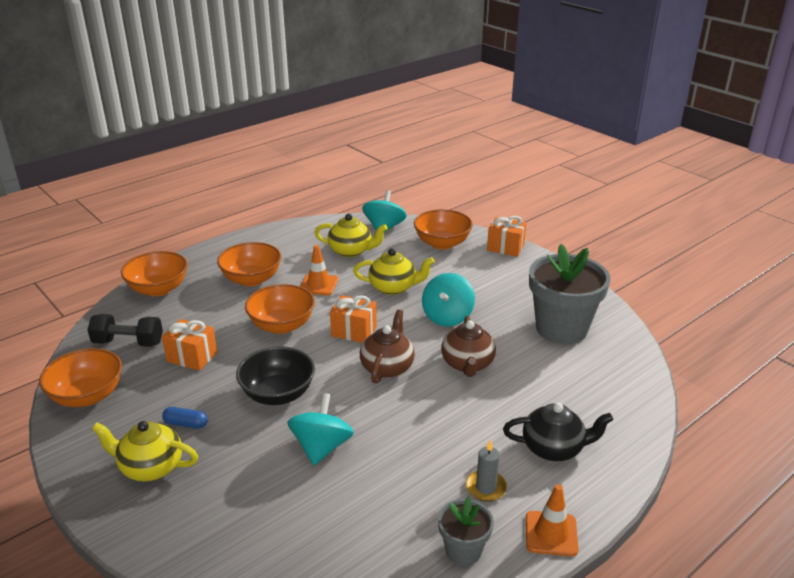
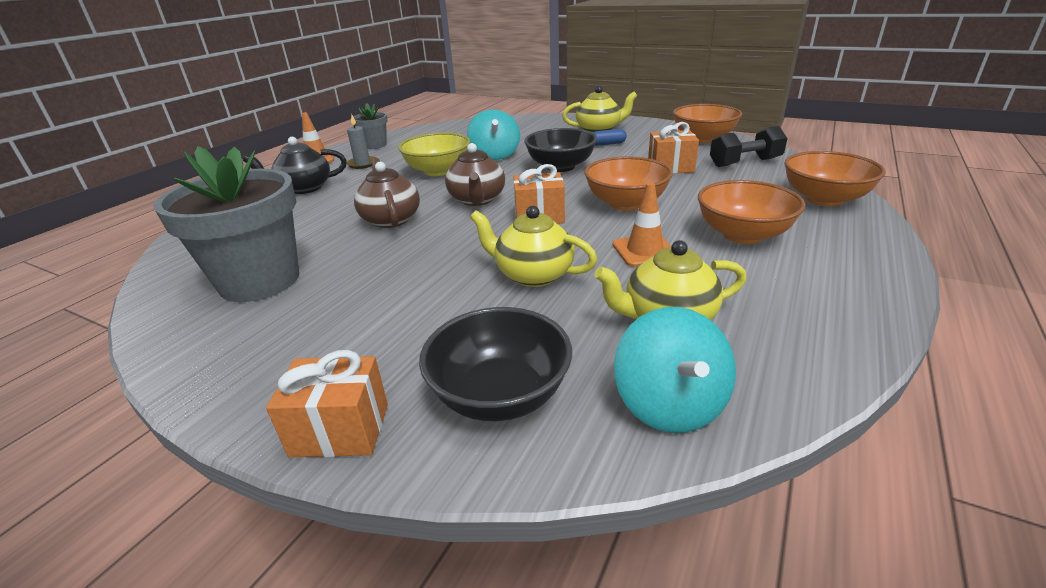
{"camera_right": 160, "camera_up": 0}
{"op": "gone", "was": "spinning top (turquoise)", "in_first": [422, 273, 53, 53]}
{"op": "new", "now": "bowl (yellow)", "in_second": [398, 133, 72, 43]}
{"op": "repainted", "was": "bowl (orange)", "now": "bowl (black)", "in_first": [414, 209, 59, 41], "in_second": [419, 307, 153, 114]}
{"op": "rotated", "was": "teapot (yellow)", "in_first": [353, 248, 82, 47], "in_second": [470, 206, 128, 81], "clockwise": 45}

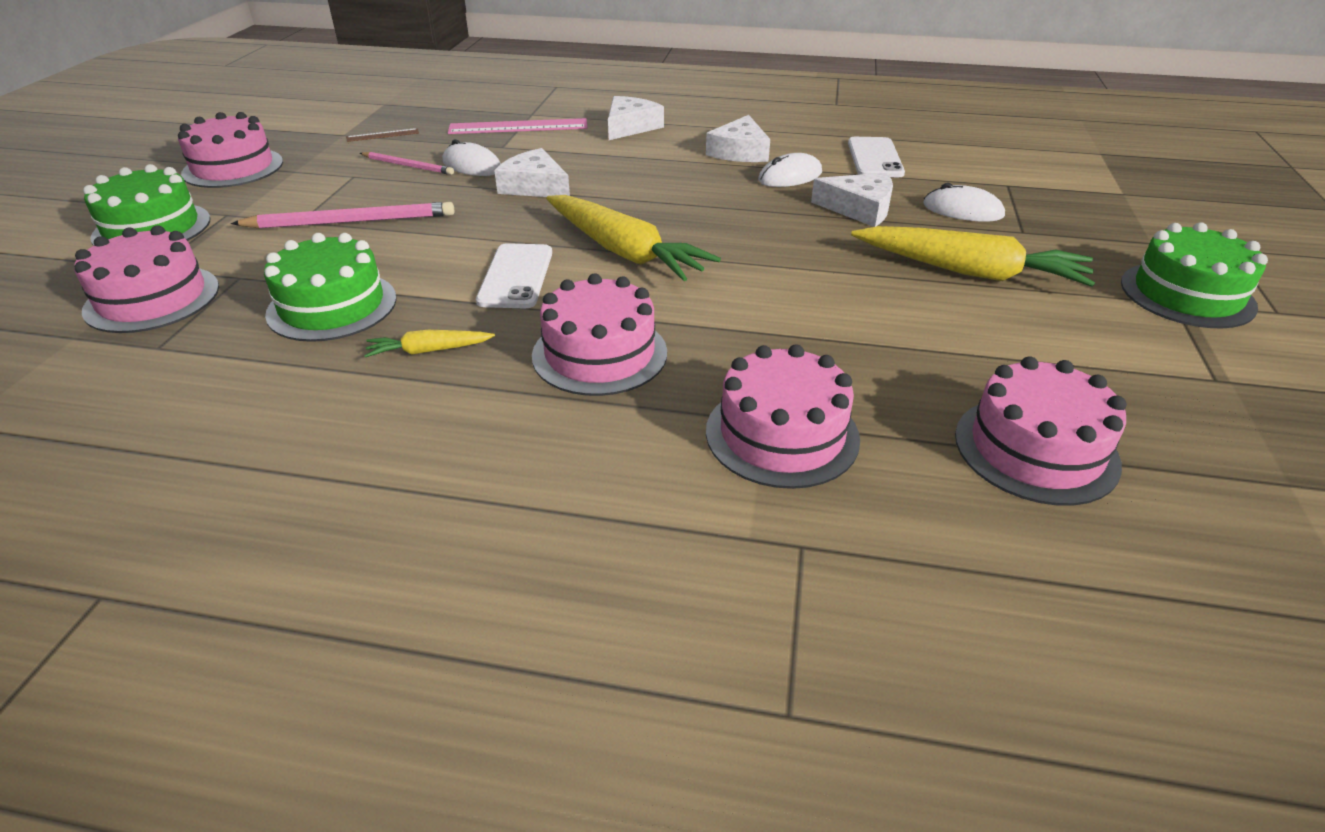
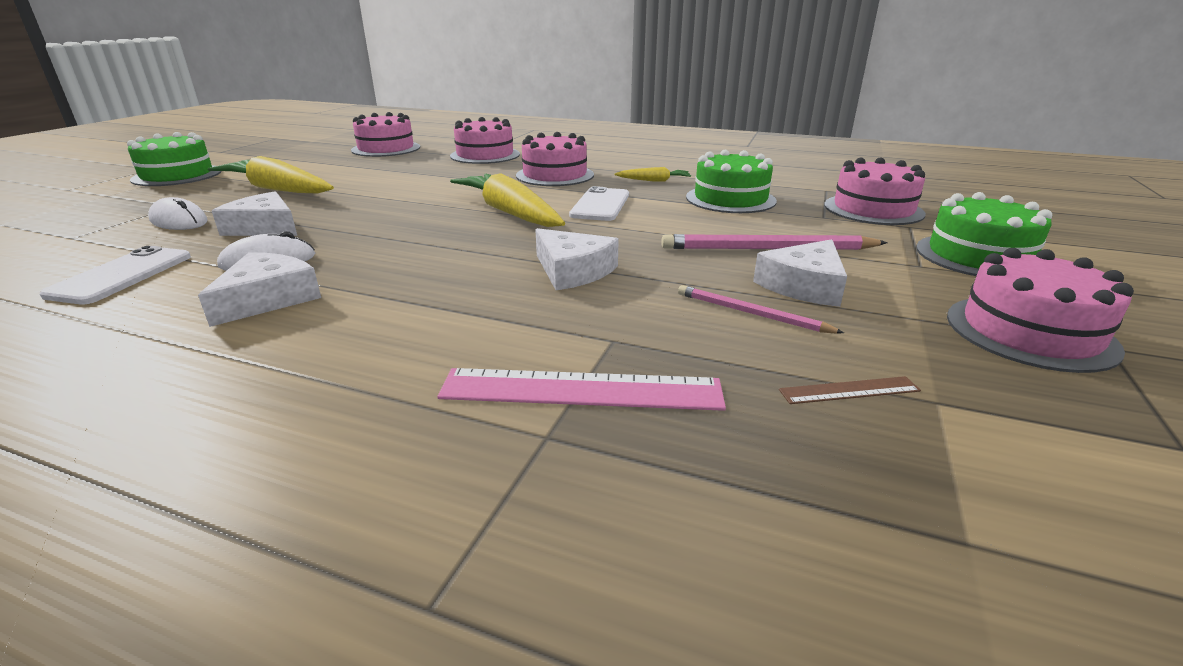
{"camera_right": -170, "camera_up": -10}
{"op": "gone", "was": "mouse (white)", "in_first": [442, 139, 59, 37]}
{"op": "shifted", "was": "cheese (white)", "in_first": [608, 96, 56, 44], "in_second": [753, 239, 94, 68]}

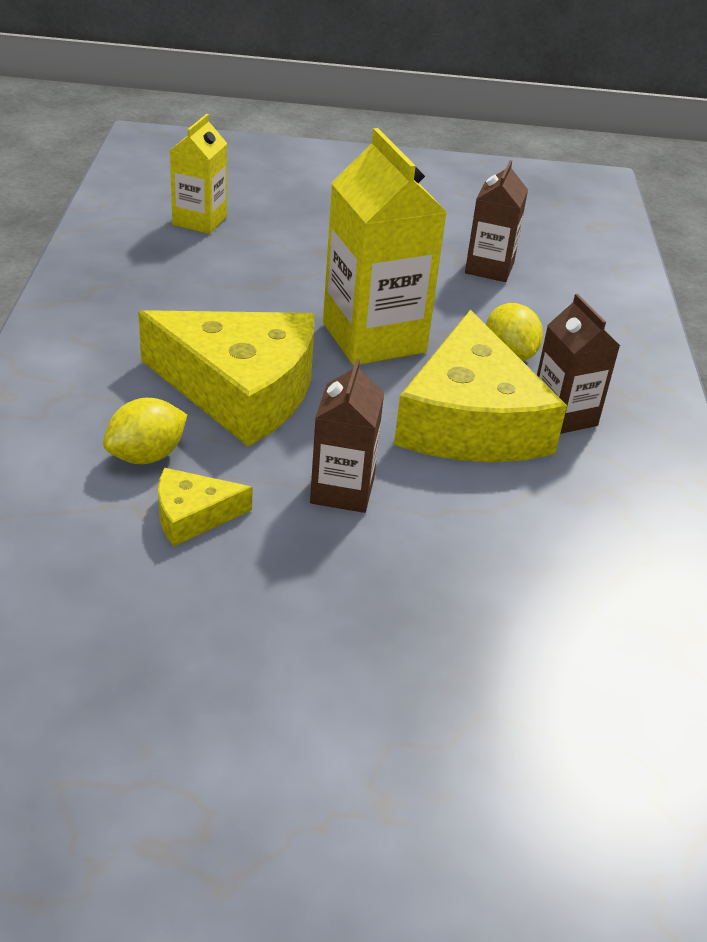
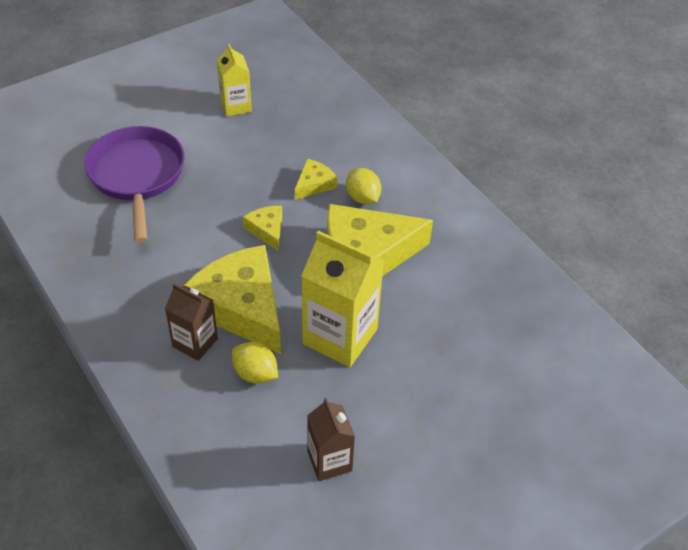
{"camera_right": 145, "camera_up": 10}
{"op": "new", "now": "pan (purple)", "in_second": [84, 126, 100, 117]}
{"op": "shifted", "was": "carton (yellow)", "in_first": [169, 114, 58, 120], "in_second": [217, 44, 35, 72]}
{"op": "swapped", "was": "carton (brown)", "now": "cheese (yellow)", "in_first": [310, 359, 74, 154], "in_second": [243, 206, 39, 45]}
{"op": "rotated", "was": "lemon (yellow)", "in_first": [103, 398, 84, 66], "in_second": [346, 168, 35, 36], "clockwise": -45}

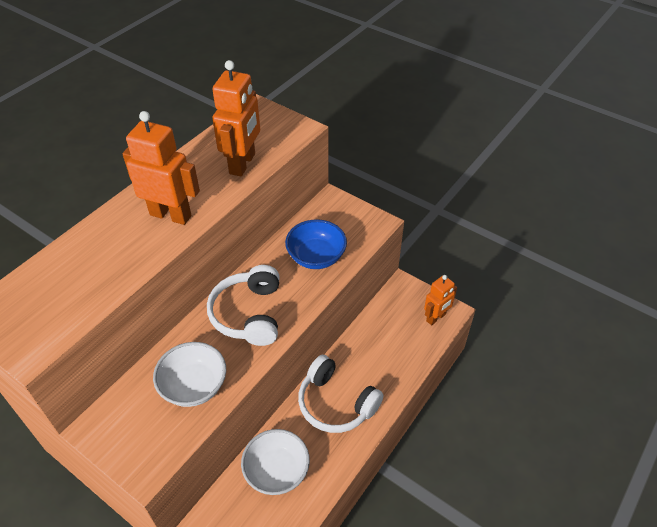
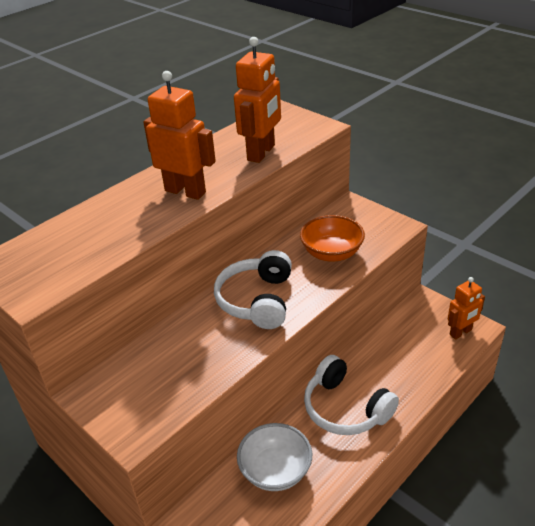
{"camera_right": 10, "camera_up": -10}
{"op": "gone", "was": "bowl (white)", "in_first": [153, 342, 73, 65]}
{"op": "repainted", "was": "bowl (blue)", "now": "bowl (orange)", "in_first": [285, 219, 62, 50], "in_second": [300, 215, 65, 47]}

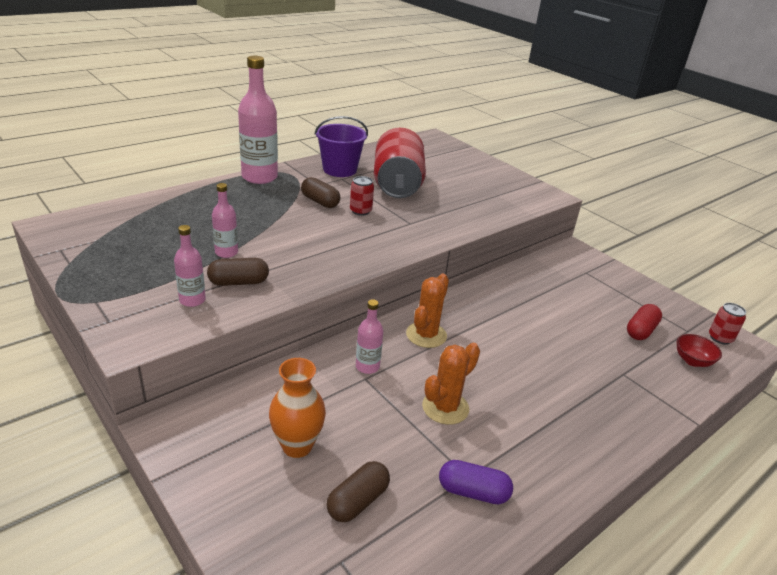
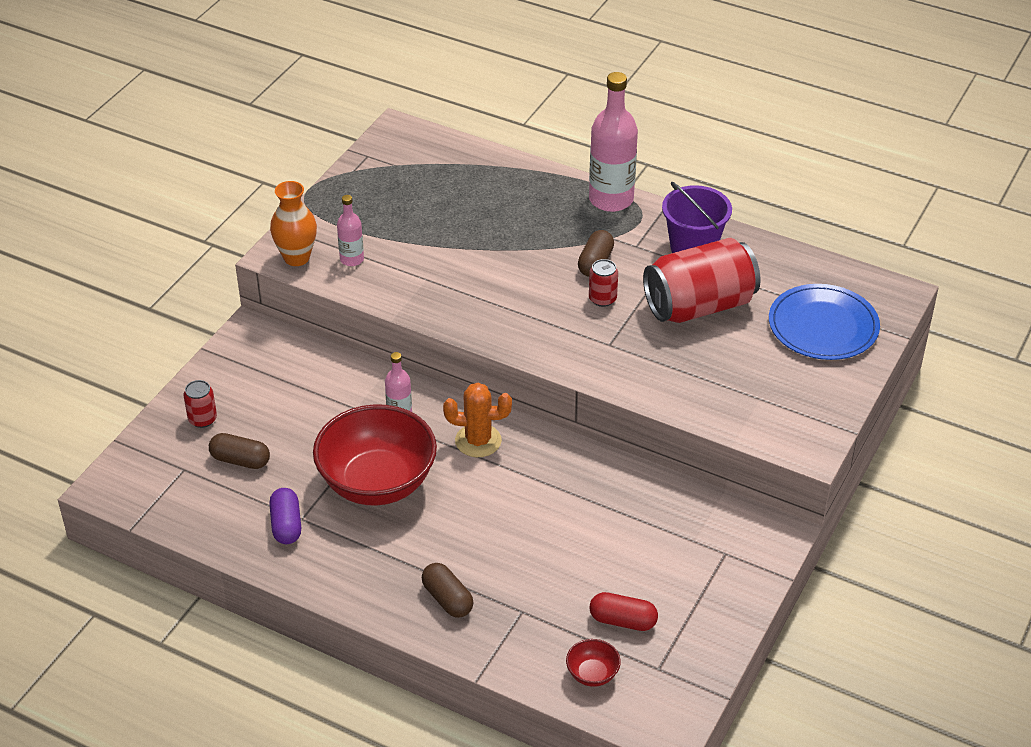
{"camera_right": 70, "camera_up": 10}
{"op": "gone", "was": "bottle (pink)", "in_first": [212, 183, 26, 75]}
{"op": "new", "now": "plate (blue)", "in_second": [769, 284, 111, 76]}
{"op": "shifted", "was": "capsule (brown)", "in_first": [207, 258, 62, 28], "in_second": [422, 563, 52, 55]}
{"op": "shifted", "was": "vase (orange)", "in_first": [269, 358, 57, 100], "in_second": [270, 181, 47, 85]}
{"op": "shifted", "was": "can (red)", "in_first": [709, 303, 37, 42], "in_second": [183, 380, 34, 48]}
{"op": "swapped", "was": "cactus (orange)", "now": "bowl (red)", "in_first": [422, 343, 58, 82], "in_second": [313, 404, 124, 101]}

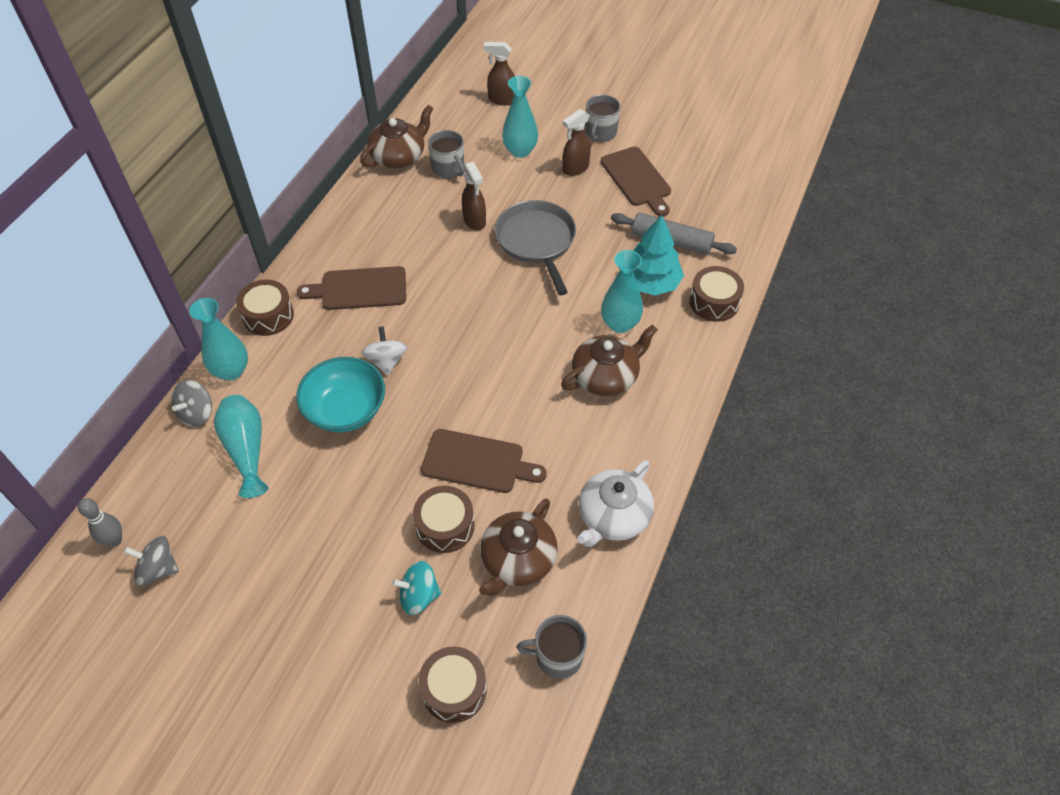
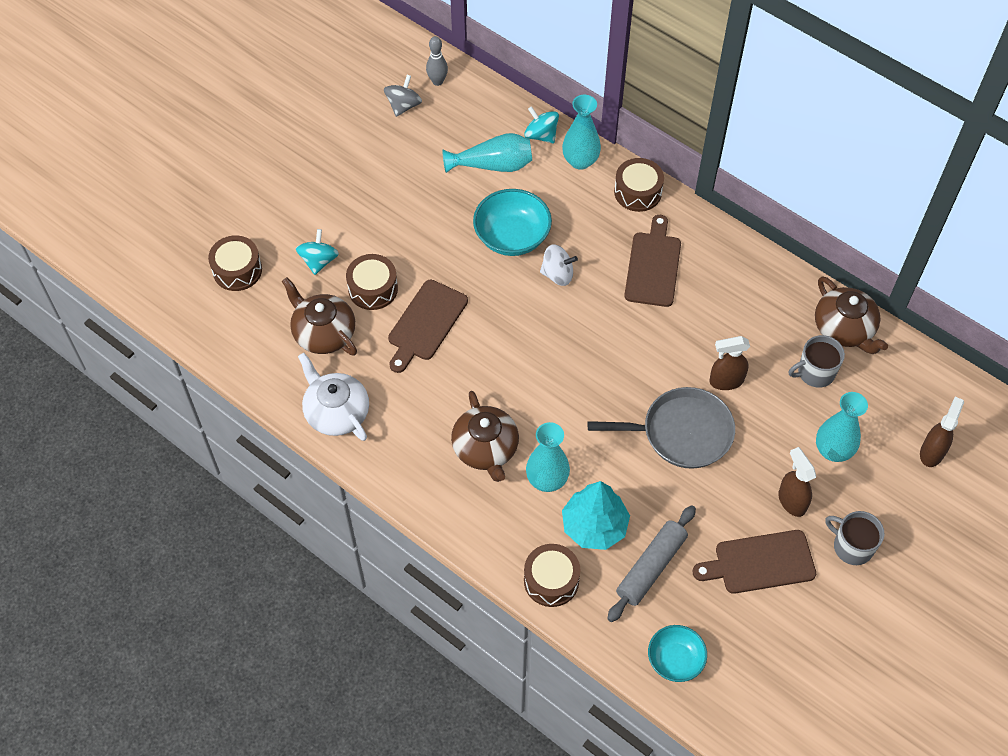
{"camera_right": 105, "camera_up": 5}
{"op": "gone", "was": "mug (grey)", "in_first": [517, 615, 70, 64]}
{"op": "new", "now": "bowl (turquoise)", "in_second": [648, 625, 59, 57]}
{"op": "repainted", "was": "spinning top (grey)", "now": "spinning top (turquoise)", "in_first": [171, 380, 41, 47], "in_second": [524, 106, 35, 37]}

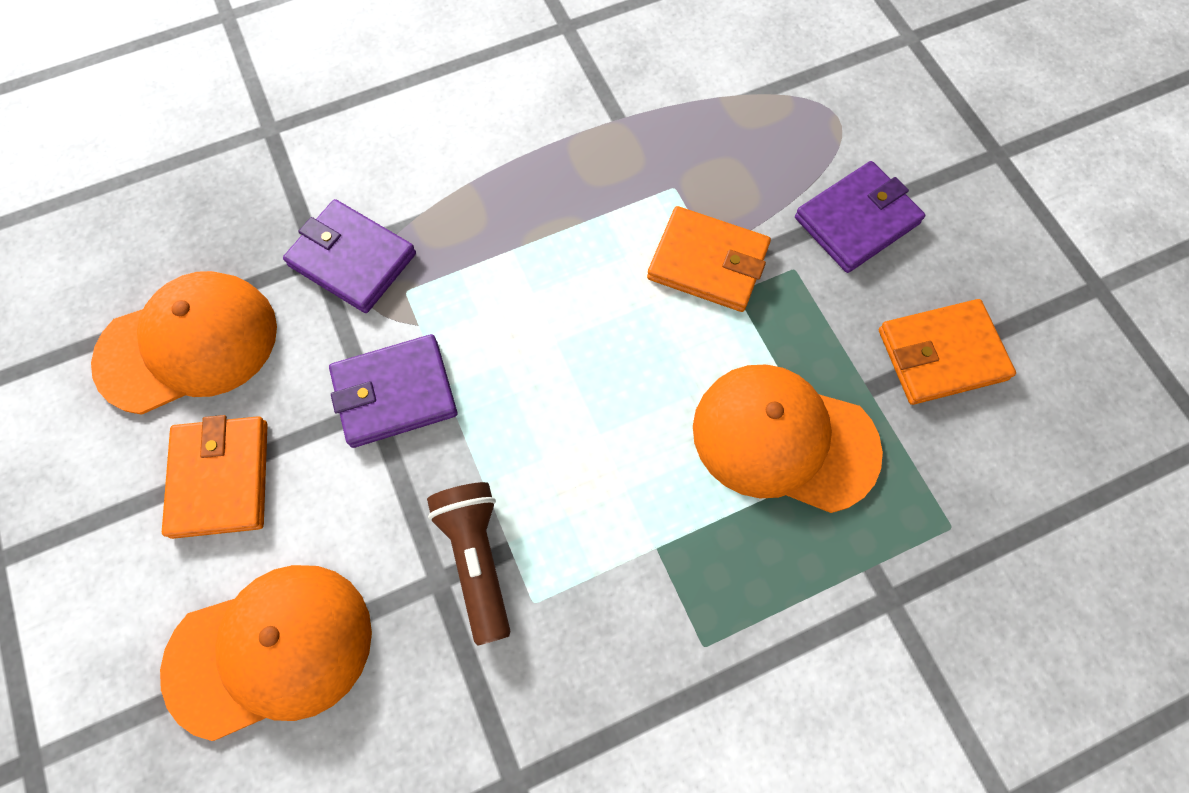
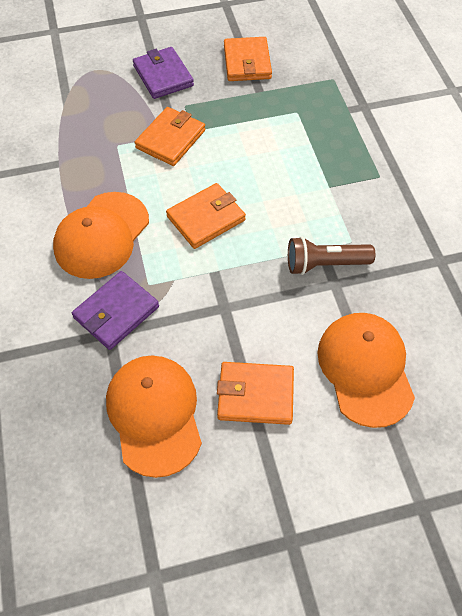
{"camera_right": -80, "camera_up": -10}
{"op": "gone", "was": "wallet (purple)", "in_first": [329, 334, 128, 114]}
{"op": "new", "now": "wallet (orange)", "in_second": [166, 183, 80, 66]}
{"op": "shifted", "was": "cap (orange)", "in_first": [693, 365, 190, 148], "in_second": [53, 192, 96, 87]}

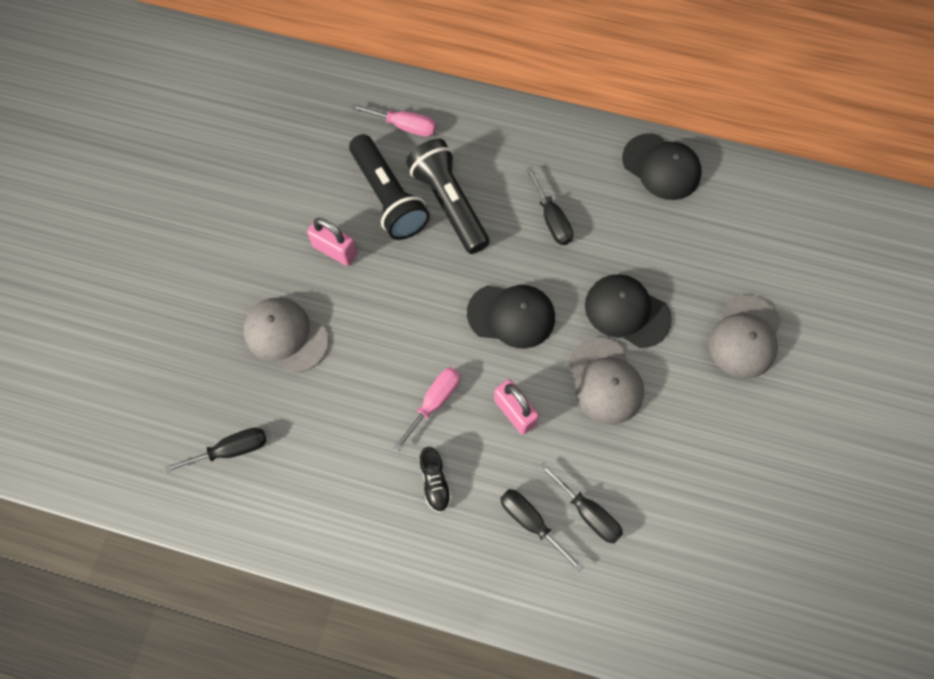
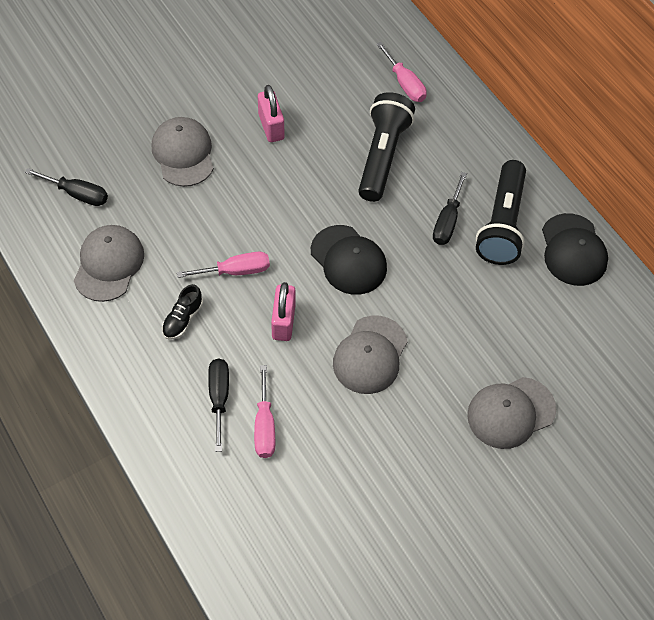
{"camera_right": 40, "camera_up": -10}
{"op": "gone", "was": "cap (black)", "in_first": [585, 274, 87, 74]}
{"op": "new", "now": "cap (grey)", "in_second": [74, 225, 70, 77]}
{"op": "shifted", "was": "flashlight (black)", "in_first": [349, 134, 81, 106], "in_second": [476, 160, 50, 105]}
{"op": "repainted", "was": "screwdriver (black)", "now": "screwdriver (pink)", "in_first": [540, 463, 83, 80], "in_second": [254, 365, 21, 93]}

